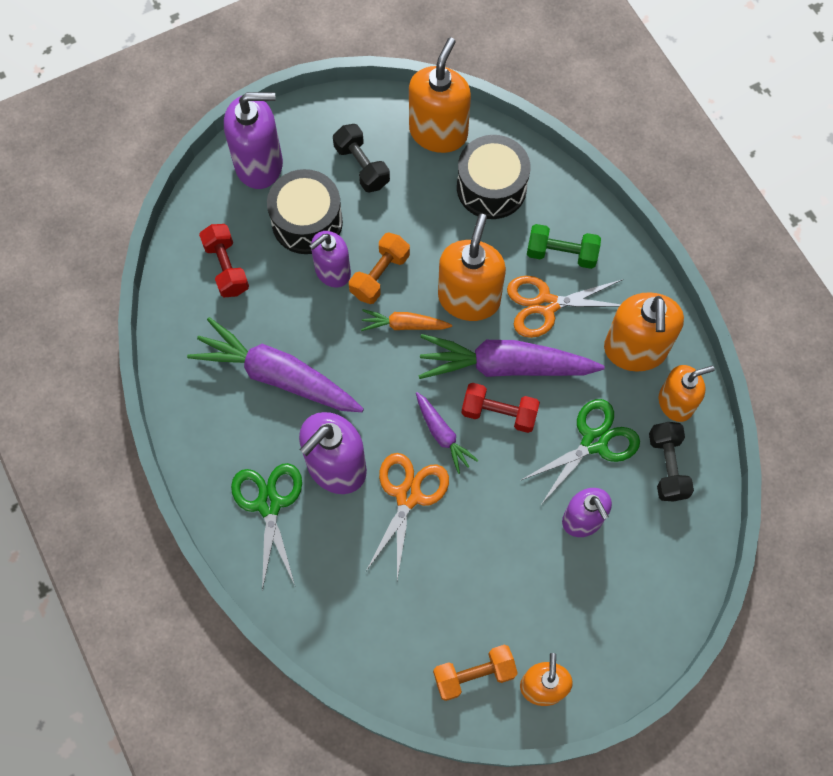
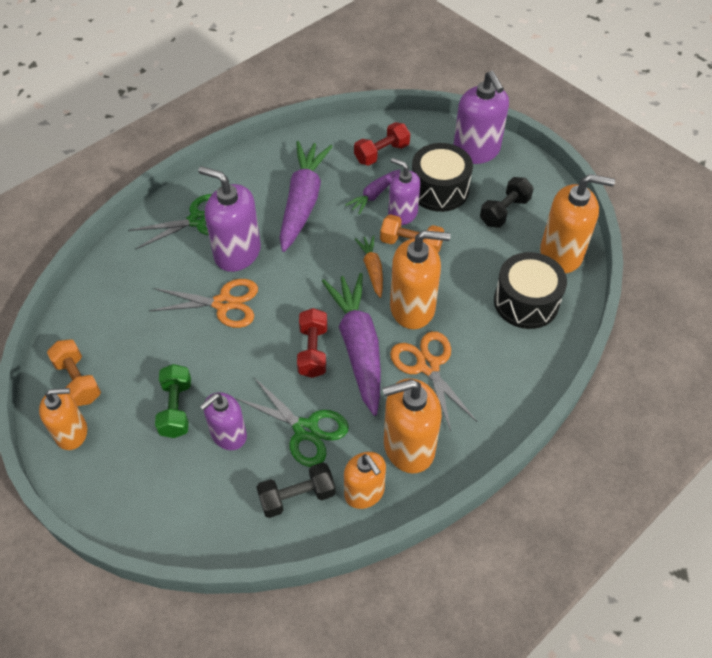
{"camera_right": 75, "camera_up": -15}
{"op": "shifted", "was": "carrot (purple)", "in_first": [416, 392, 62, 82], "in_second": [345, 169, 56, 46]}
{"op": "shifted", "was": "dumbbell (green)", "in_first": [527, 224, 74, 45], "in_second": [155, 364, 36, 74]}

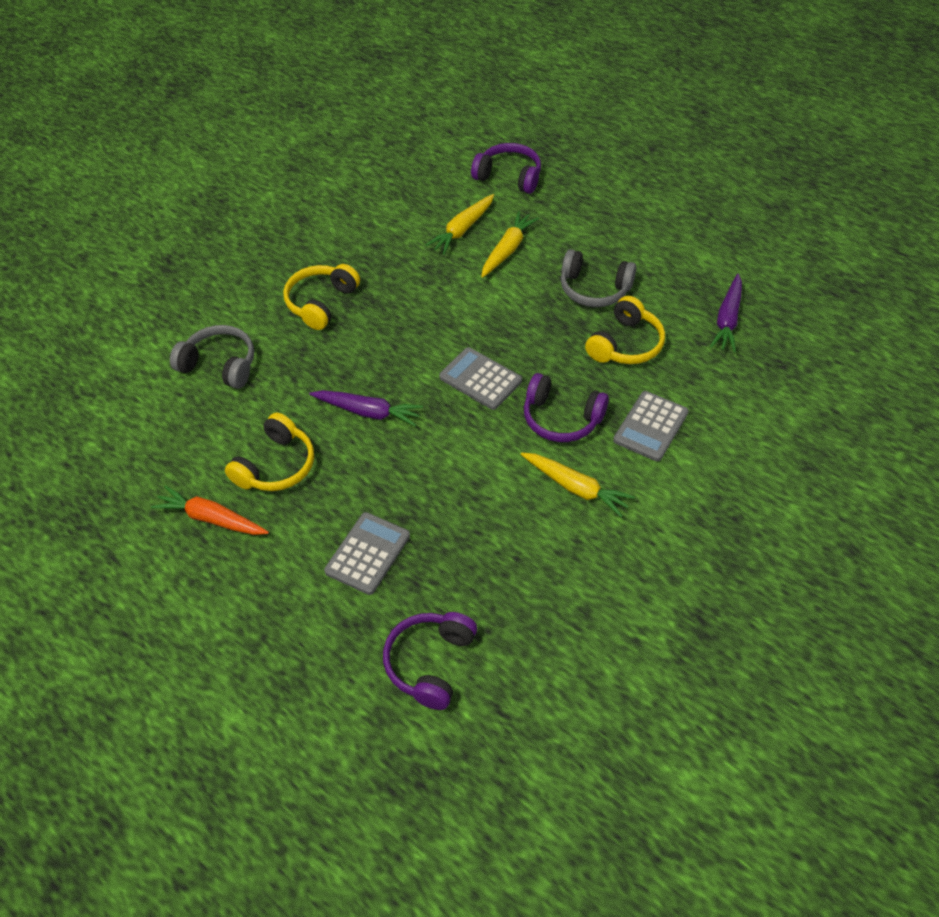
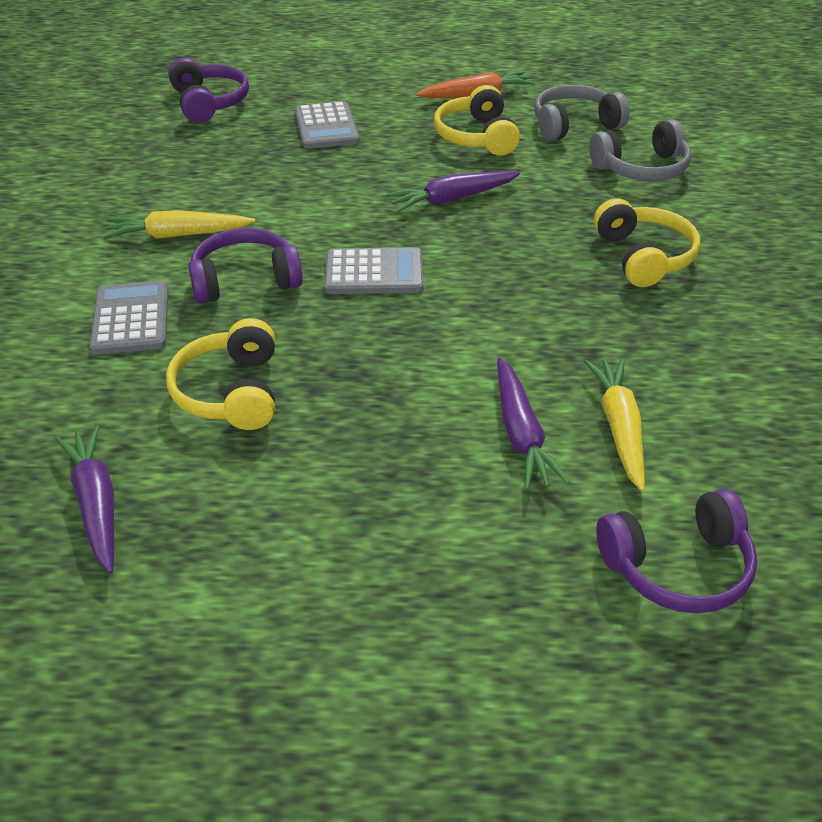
{"camera_right": 140, "camera_up": -10}
{"op": "shifted", "was": "headphones (grey)", "in_first": [561, 249, 75, 58], "in_second": [534, 85, 96, 56]}
{"op": "repainted", "was": "carrot (yellow)", "now": "carrot (purple)", "in_first": [481, 211, 58, 67], "in_second": [497, 358, 73, 132]}

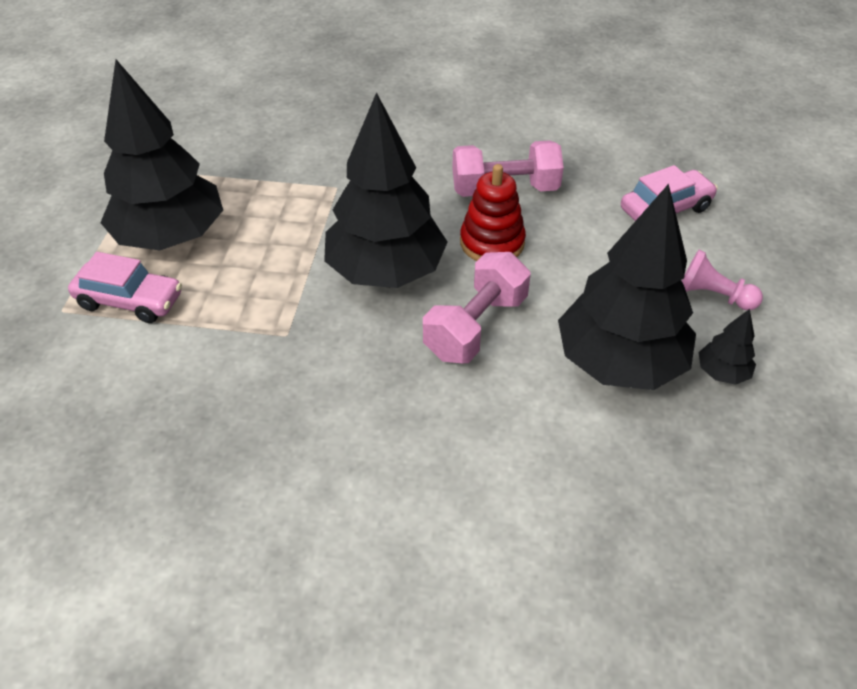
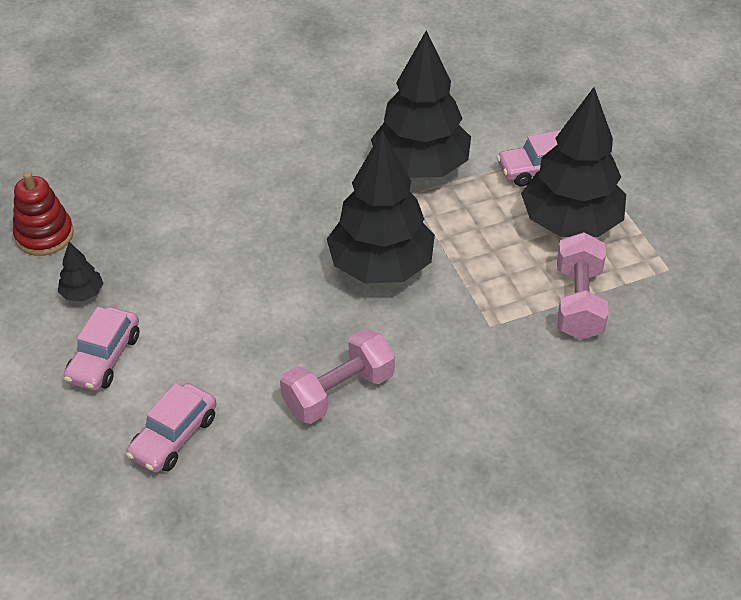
{"camera_right": 150, "camera_up": 0}
{"op": "shifted", "was": "dumbbell (pink)", "in_first": [423, 252, 108, 111], "in_second": [557, 232, 52, 108]}
{"op": "shifted", "was": "stacking toy (red)", "in_first": [460, 164, 66, 97], "in_second": [13, 172, 61, 84]}
{"op": "shifted", "was": "tree (black)", "in_first": [558, 184, 138, 206], "in_second": [371, 30, 100, 148]}
{"op": "swapped", "was": "pawn (pink)", "now": "car (pink)", "in_first": [682, 250, 81, 60], "in_second": [64, 307, 76, 84]}

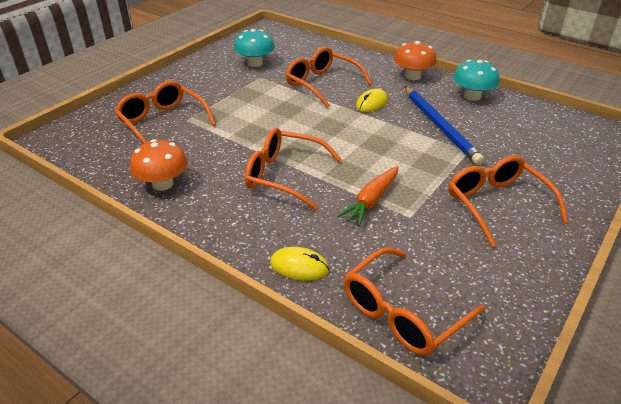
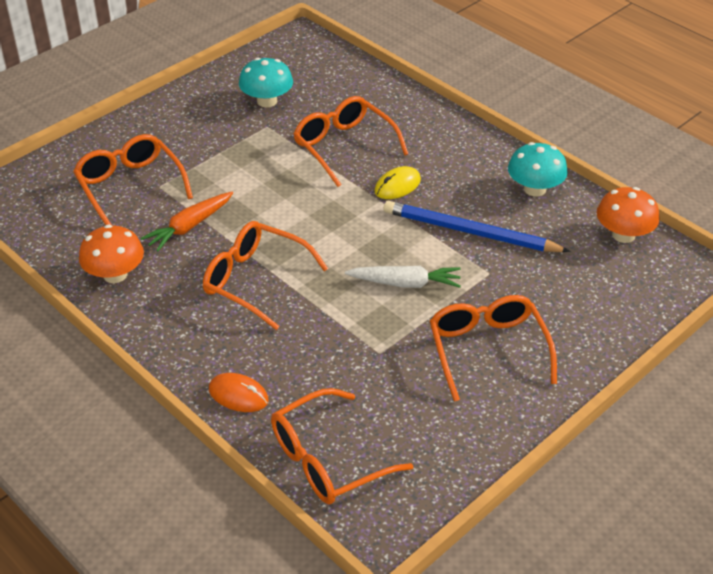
{"camera_right": 10, "camera_up": 5}
{"op": "new", "now": "carrot (white)", "in_second": [345, 266, 116, 22]}
{"op": "shifted", "was": "carrot (orange)", "in_first": [337, 166, 62, 60], "in_second": [140, 192, 93, 60]}
{"op": "shifted", "was": "mushroom (orange)", "in_first": [394, 41, 43, 39], "in_second": [597, 187, 62, 56]}
{"op": "repainted", "was": "mouse (yellow)", "now": "mouse (orange)", "in_first": [270, 247, 59, 34], "in_second": [209, 373, 60, 39]}
{"op": "rotated", "was": "pencil (blue)", "in_first": [404, 86, 80, 79], "in_second": [384, 201, 186, 51], "clockwise": 120}

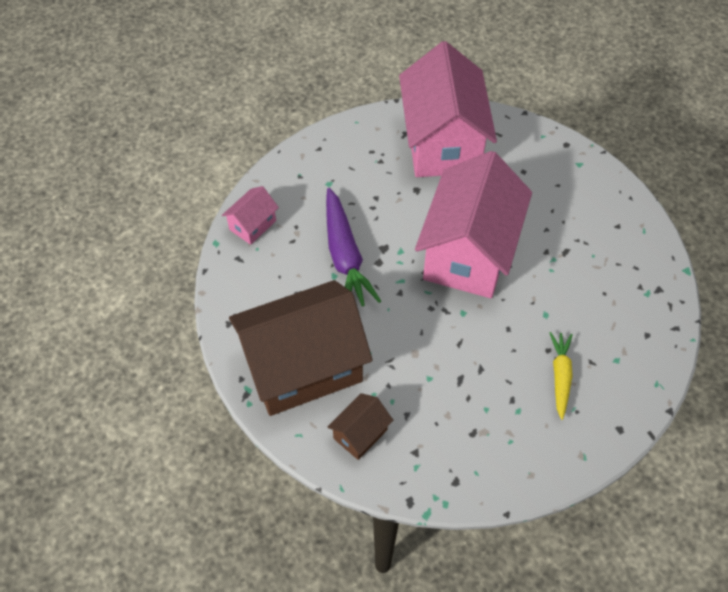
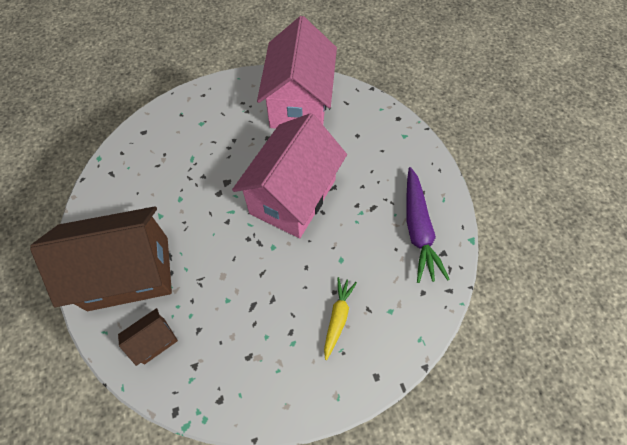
{"camera_right": 10, "camera_up": 5}
{"op": "gone", "was": "house (pink)", "in_first": [222, 186, 57, 59]}
{"op": "shifted", "was": "carrot (purple)", "in_first": [326, 188, 55, 119], "in_second": [406, 167, 44, 116]}

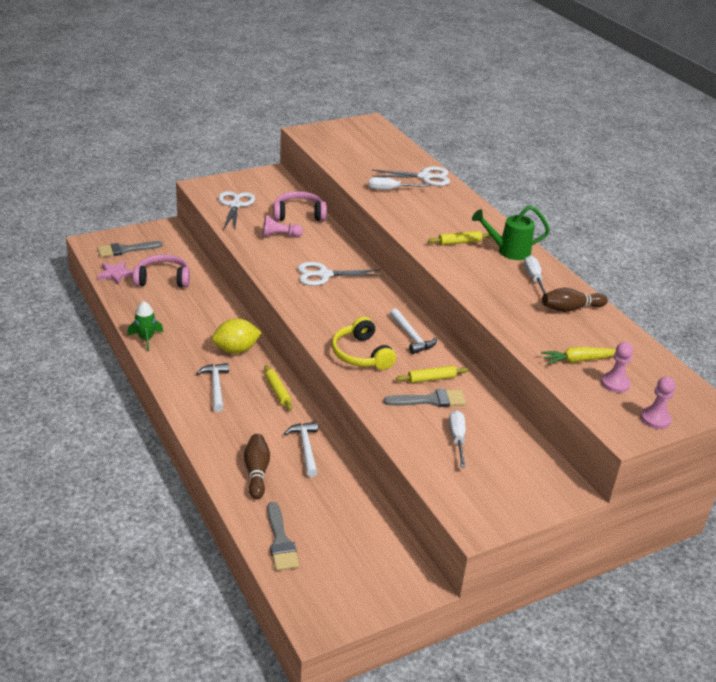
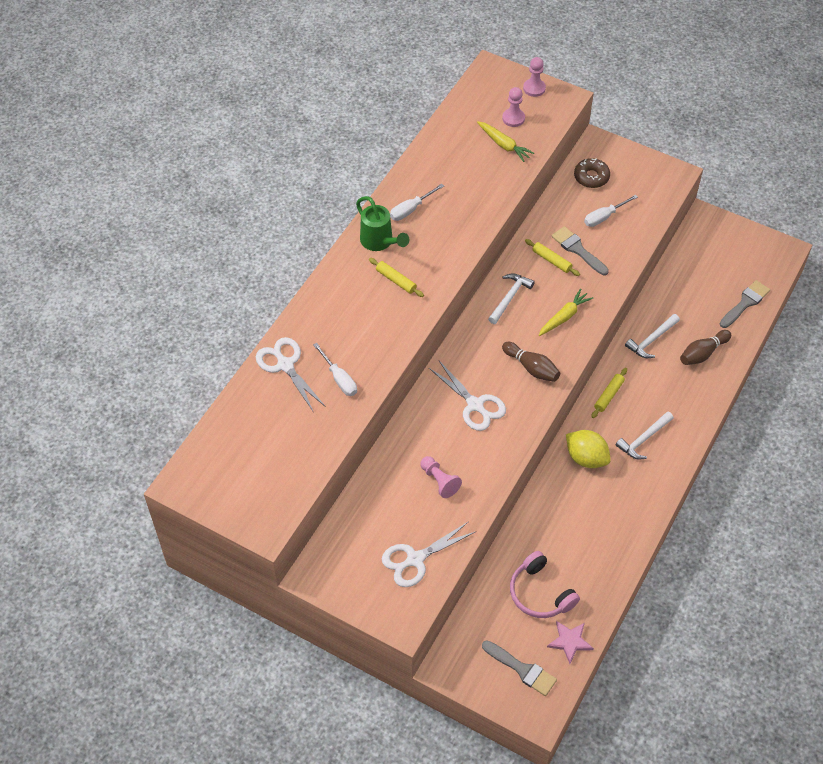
{"camera_right": -120, "camera_up": 20}
{"op": "gone", "was": "rocket (green)", "in_first": [127, 301, 36, 50]}
{"op": "gone", "was": "headphones (pink)", "in_first": [273, 191, 54, 30]}
{"op": "new", "now": "donut (brown)", "in_second": [574, 158, 36, 30]}
{"op": "shifted", "was": "bowling pin (brown)", "in_first": [542, 288, 66, 24], "in_second": [502, 342, 58, 40]}
{"op": "swapped", "was": "headphones (yellow)", "now": "carrot (yellow)", "in_first": [332, 317, 64, 53], "in_second": [539, 289, 54, 47]}

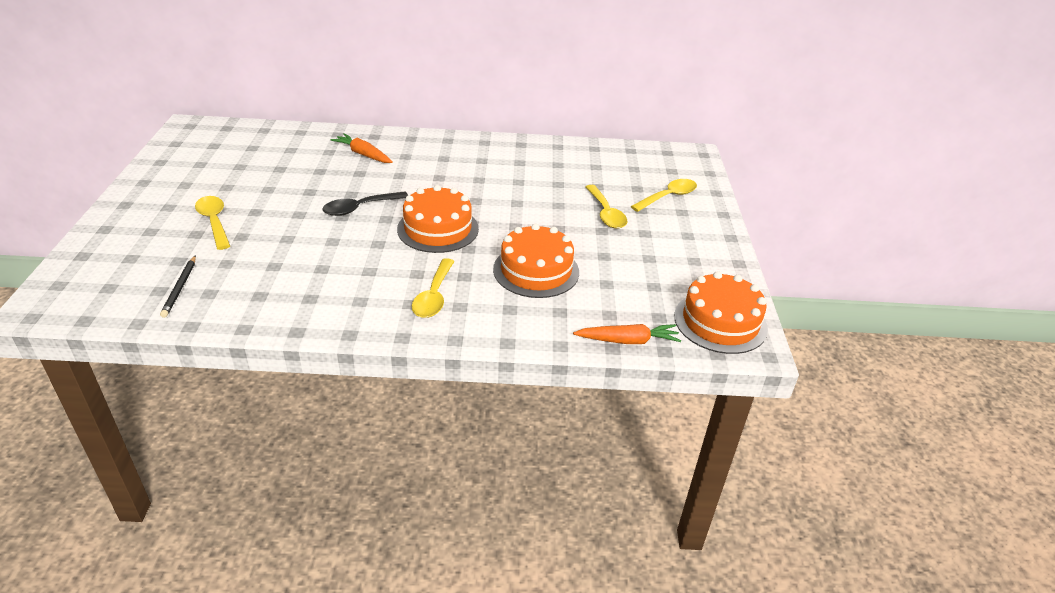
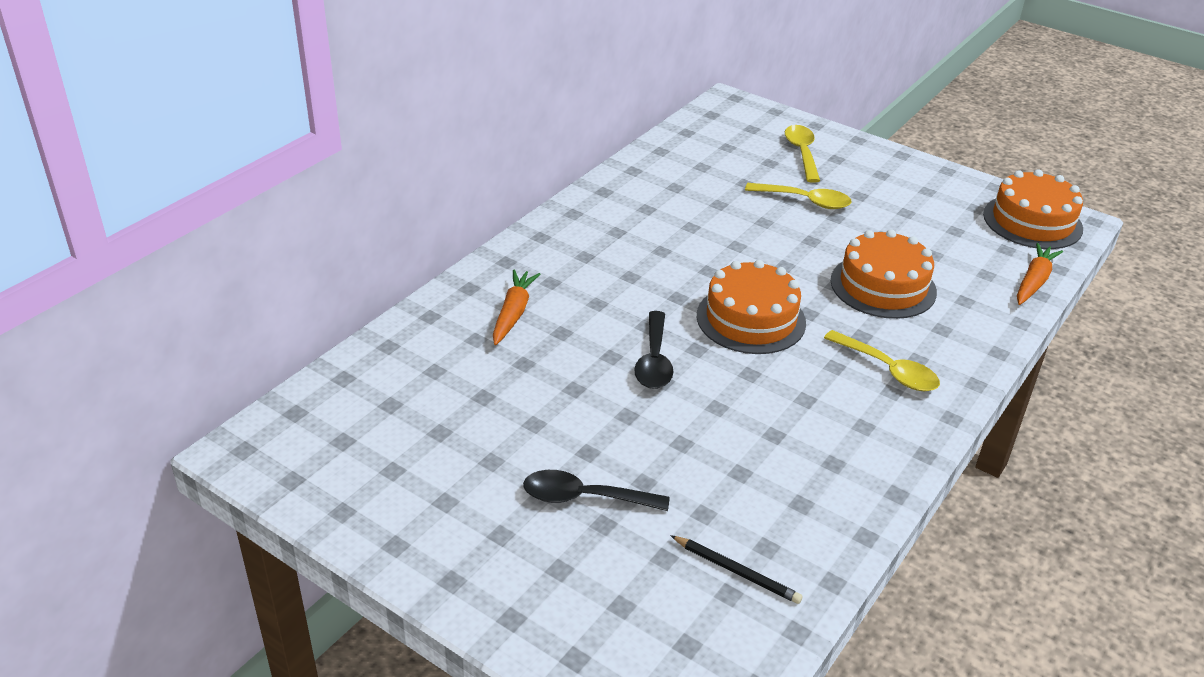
{"camera_right": -55, "camera_up": 0}
{"op": "repainted", "was": "spoon (yellow)", "now": "spoon (black)", "in_first": [195, 196, 35, 54], "in_second": [523, 470, 147, 41]}
{"op": "rotated", "was": "carrot (orange)", "in_first": [330, 133, 63, 30], "in_second": [493, 269, 47, 76], "clockwise": 120}

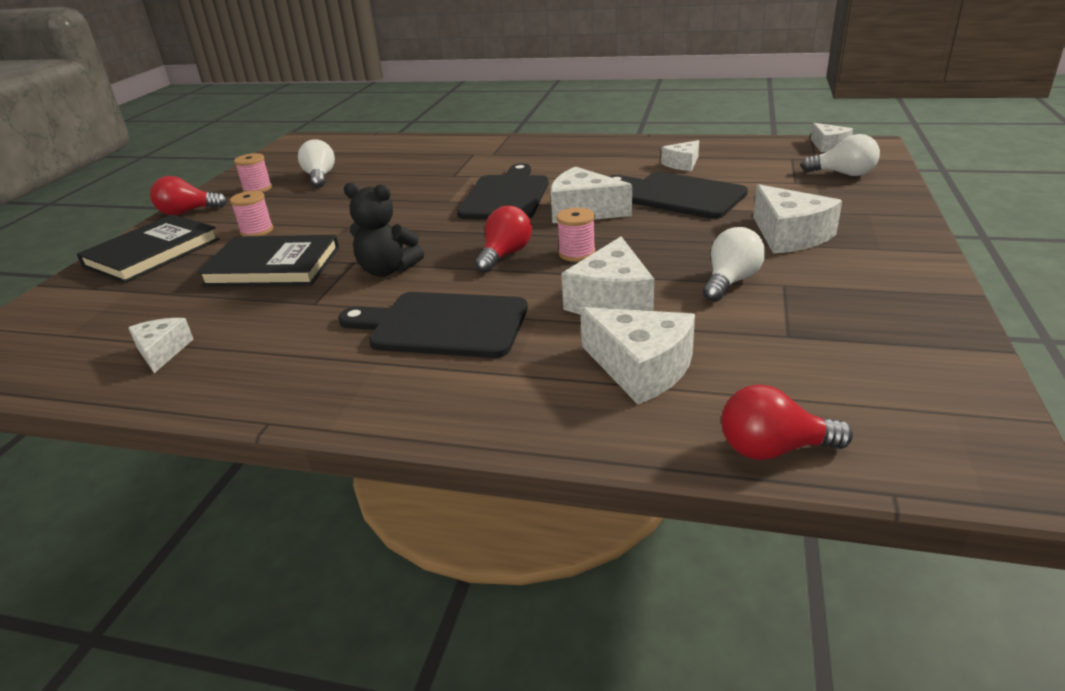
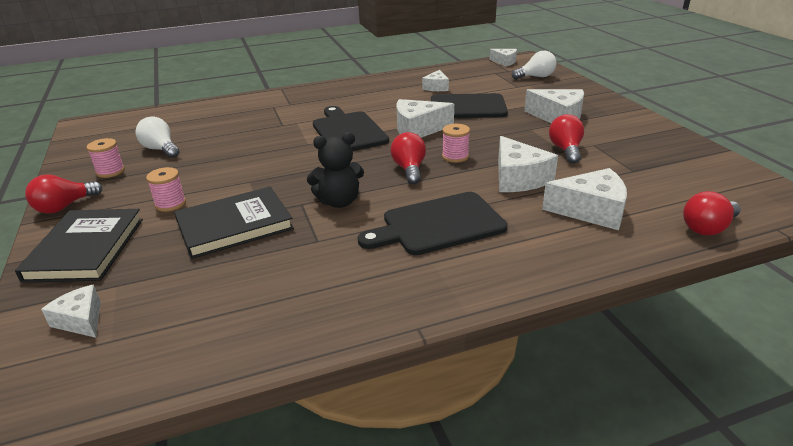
{"camera_right": -35, "camera_up": 0}
{"op": "shifted", "was": "cheese (white)", "in_first": [128, 318, 65, 55], "in_second": [41, 285, 60, 53]}
{"op": "repainted", "was": "light bulb (white)", "now": "light bulb (red)", "in_first": [703, 227, 62, 75], "in_second": [549, 114, 35, 50]}

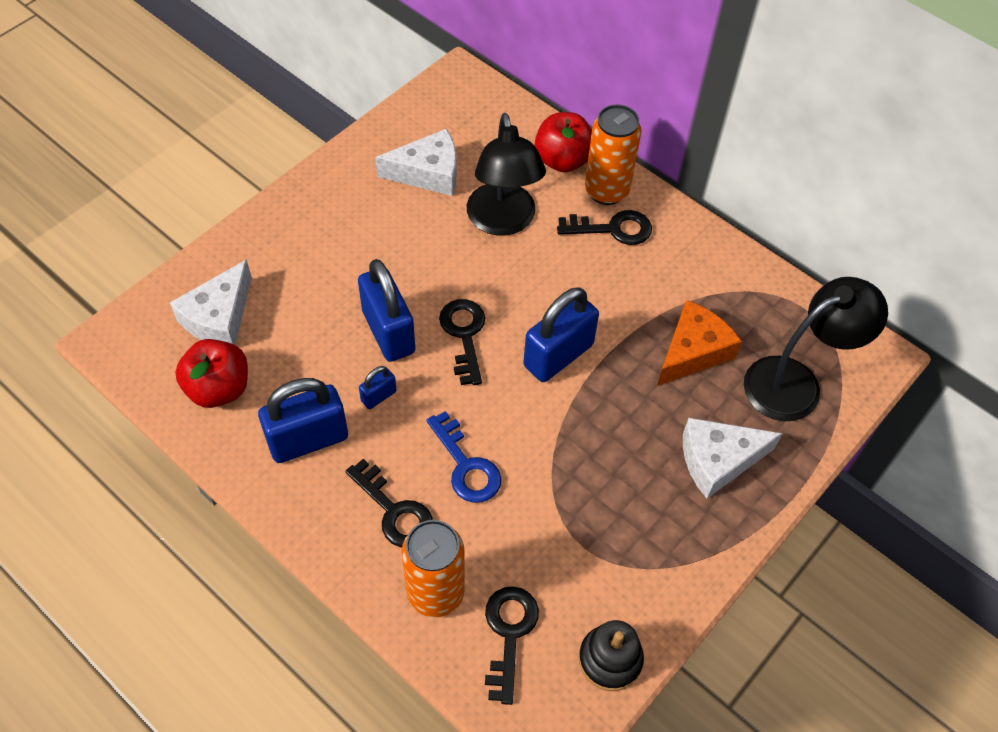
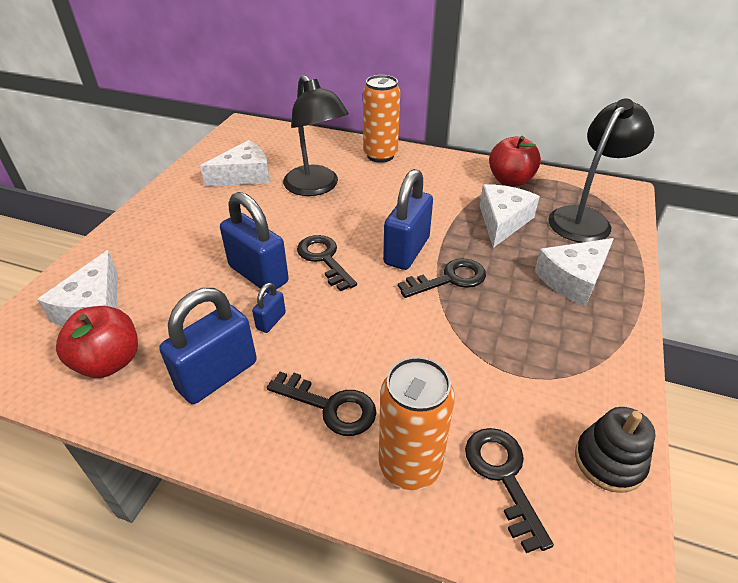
{"camera_right": -20, "camera_up": -15}
{"op": "gone", "was": "key (blue)", "in_first": [426, 411, 75, 92]}
{"op": "shifted", "was": "apple (red)", "in_first": [535, 112, 57, 61], "in_second": [489, 136, 52, 51]}
{"op": "shifted", "was": "key (black)", "in_first": [557, 210, 95, 35], "in_second": [398, 258, 88, 40]}
{"op": "repainted", "was": "cheese (orange)", "now": "cheese (white)", "in_first": [657, 300, 85, 86], "in_second": [480, 184, 60, 64]}

